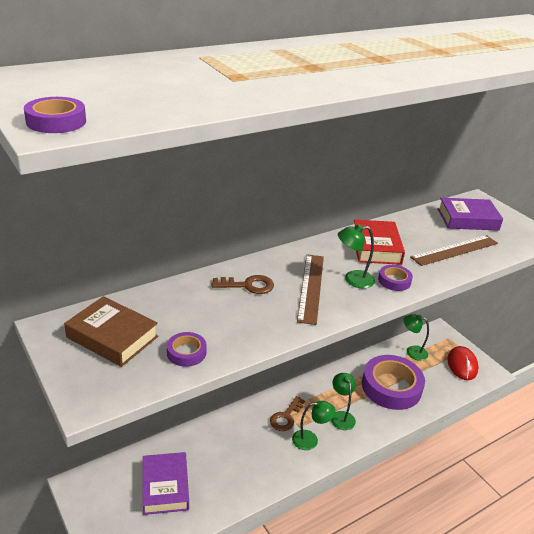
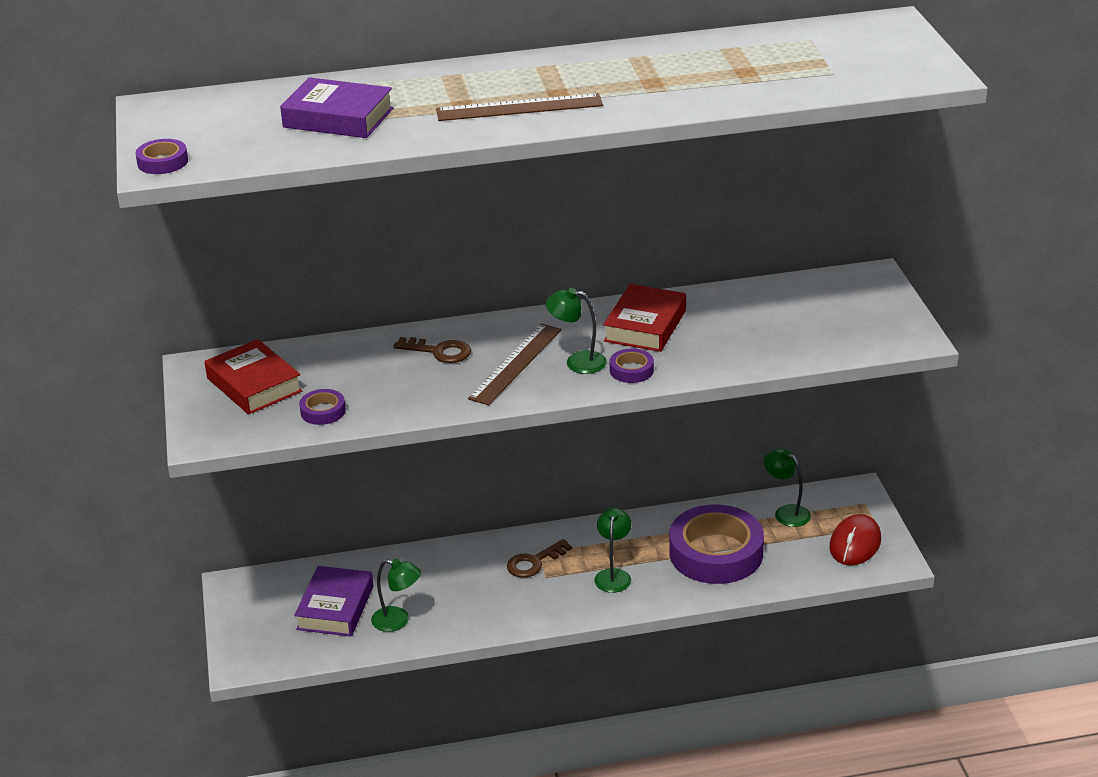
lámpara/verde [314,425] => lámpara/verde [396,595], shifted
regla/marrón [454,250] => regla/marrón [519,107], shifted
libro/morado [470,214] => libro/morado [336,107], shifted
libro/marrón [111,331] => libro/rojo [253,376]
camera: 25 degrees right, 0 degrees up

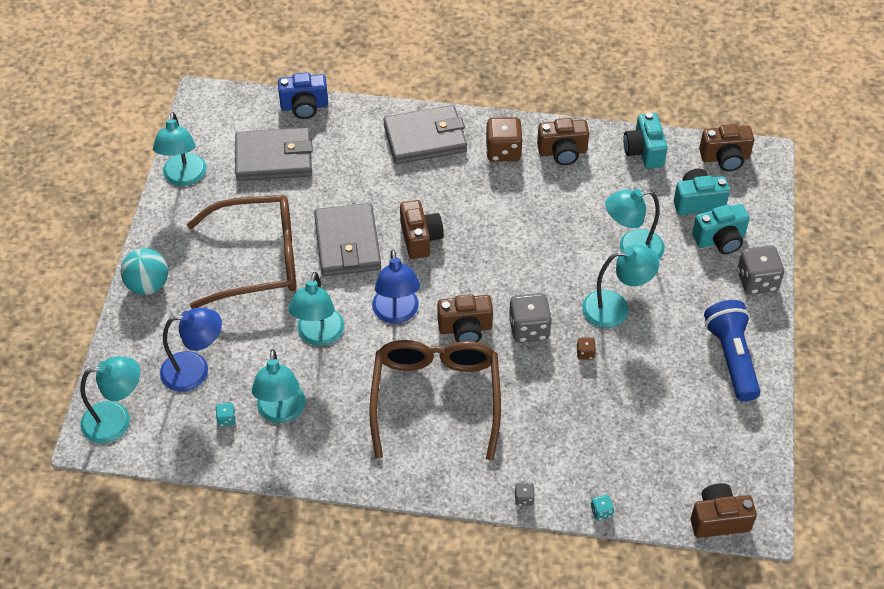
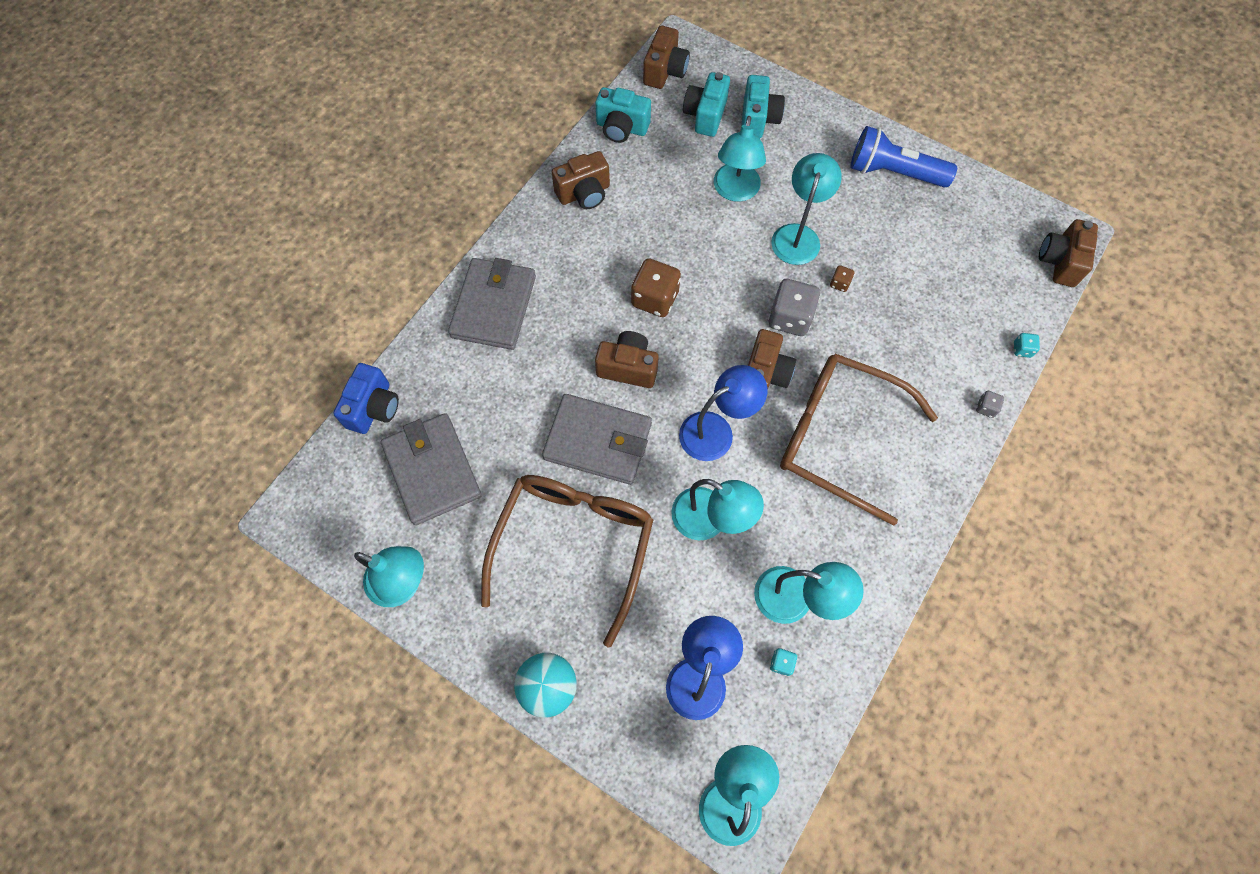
dado/gris [760,270] => nothing
dado/marrón [504,139] => dado/marrón [656,287], shifted
cartera/gris [274,154] => cartera/gris [431,469], 45 degrees counterclockwise
lámpara/azul [396,286] => lámpara/azul [723,413], 45 degrees counterclockwise
cámara/marrón [563,141] => cámara/marrón [580,180], 45 degrees clockwise
camera: 65 degrees left, 15 degrees up

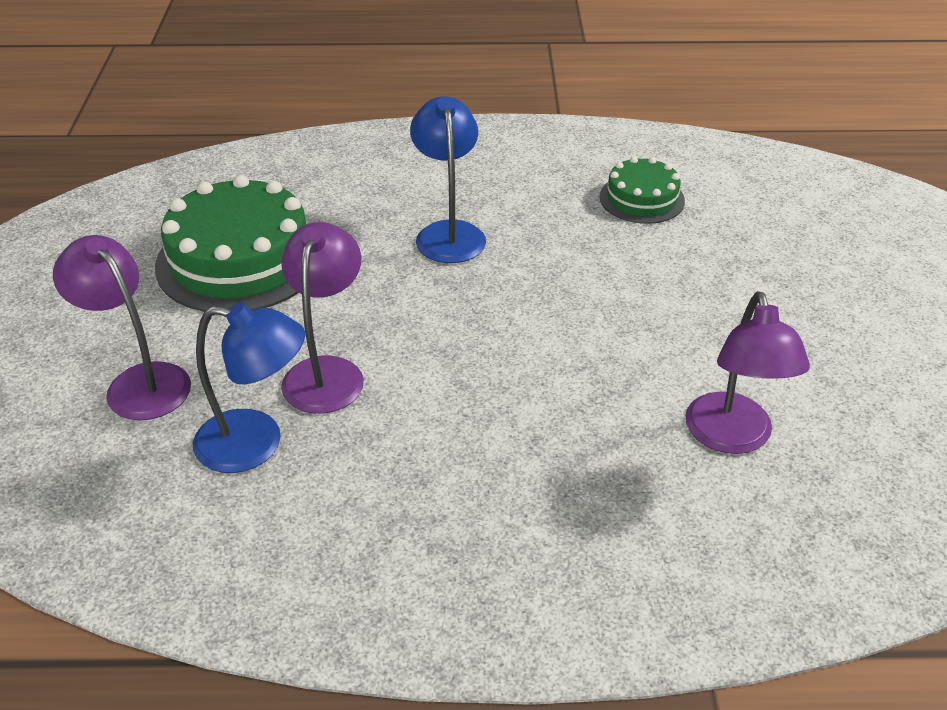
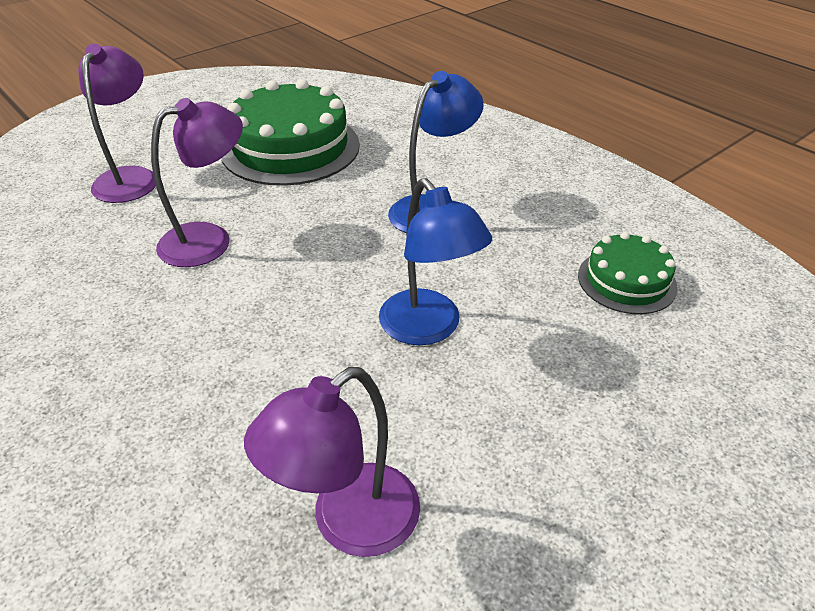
lámpara/azul [249,388] => lámpara/azul [435,261], shifted
camera: 50 degrees right, 0 degrees up

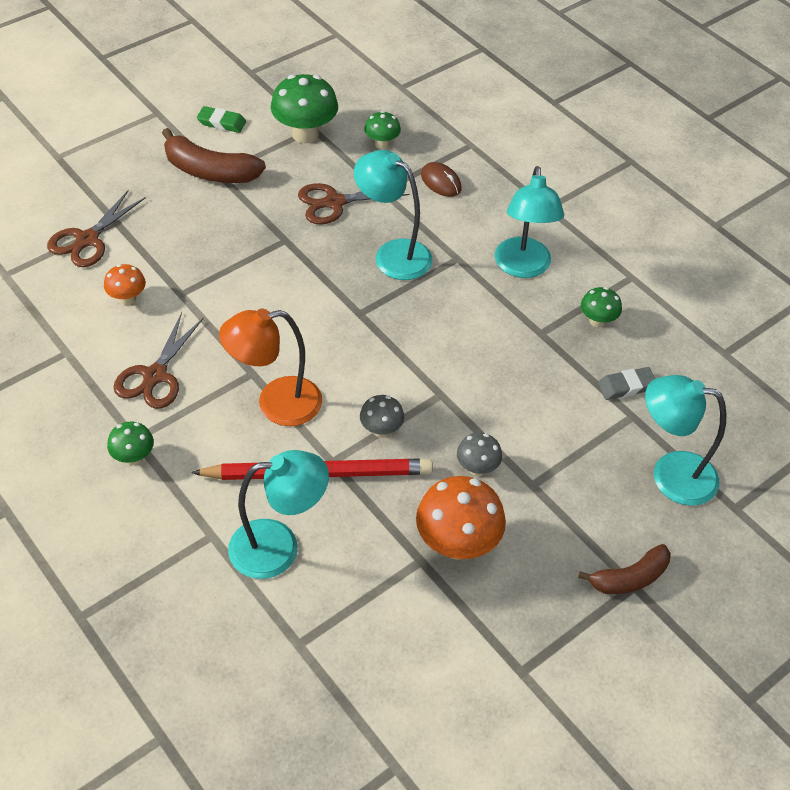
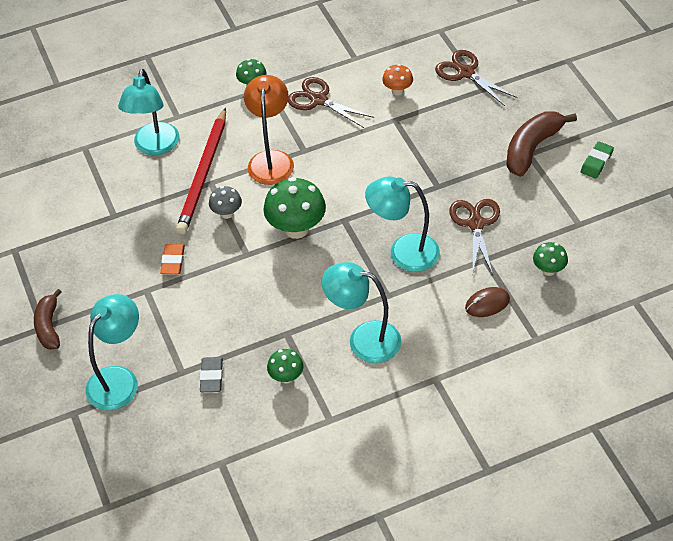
seta/naranja [461,518] => nothing
seta/verde [304,109] => seta/verde [294,208], shifted
seta/gris [479,454] => goma de borrar/naranja [172,259]
lámpara/turquesa [393,215] => lámpara/turquesa [402,224], 135 degrees counterclockwise
camera: 110 degrees right, 0 degrees up

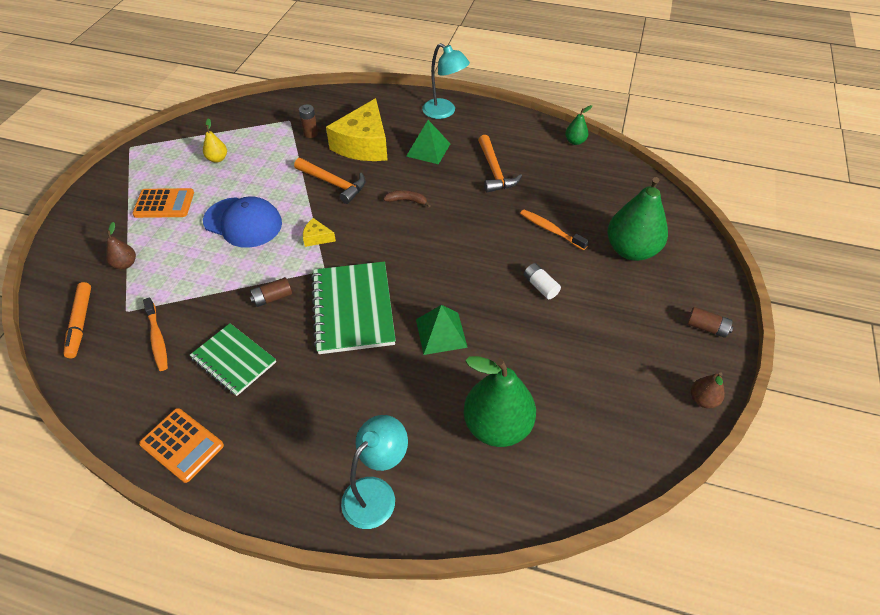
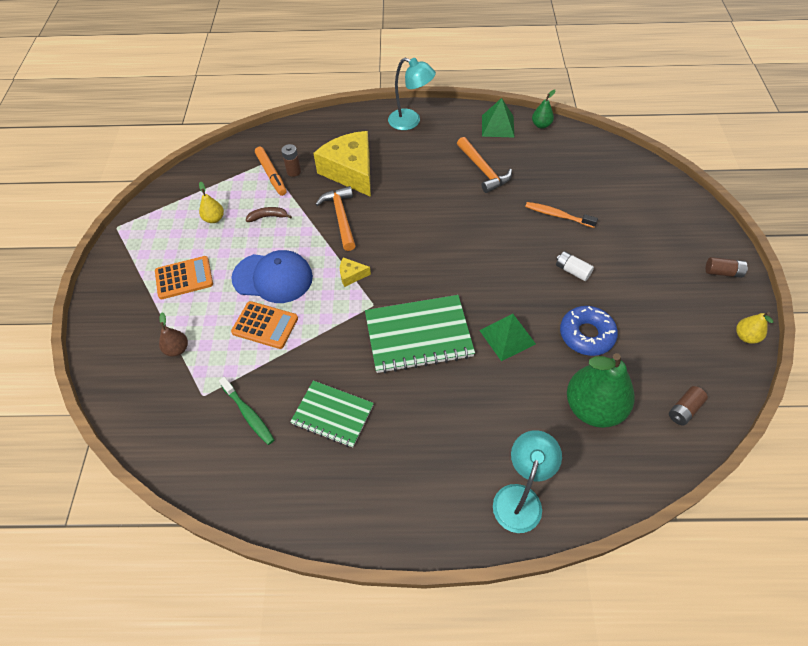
pera/verde [638,219] => nothing
nothing => rosquilla/azul [589,331]
rotulador/naranja [77,320] => rotulador/naranja [271,171], shifted
calculadora/naranja [181,445] => calculadora/naranja [264,325], shifted
pila/marrón [271,292] => pila/marrón [688,405], shifted
plátano/marrón [407,198] => plátano/marrón [269,214], shifted
pirámide/verde [428,142] => pirámide/verde [498,117], shifted
cepillo de dientes/naranja [155,334] => cepillo de dientes/verde [246,411]
pera/marrón [708,390] => pera/amarillo [754,328]
martillo/naranja [330,181] => martillo/naranja [335,218], 120 degrees counterclockwise
cuaderno/verde [353,308] => cuaderno/verde [420,334], 75 degrees counterclockwise
queso/amarillo [357,129] => queso/amarillo [342,164], 150 degrees clockwise
camera: 15 degrees left, 5 degrees up

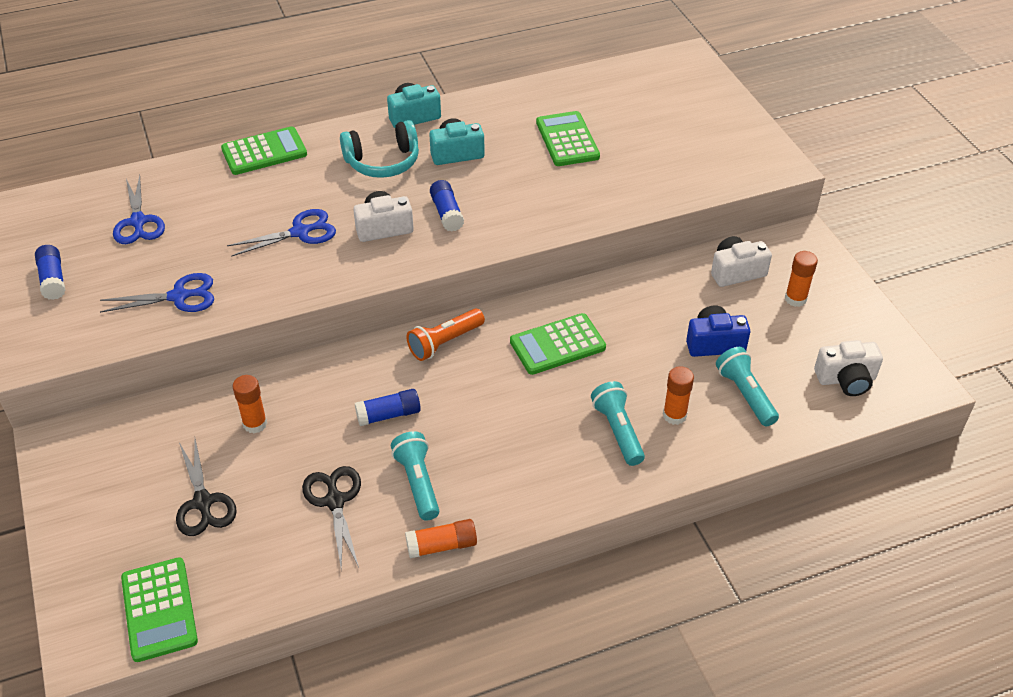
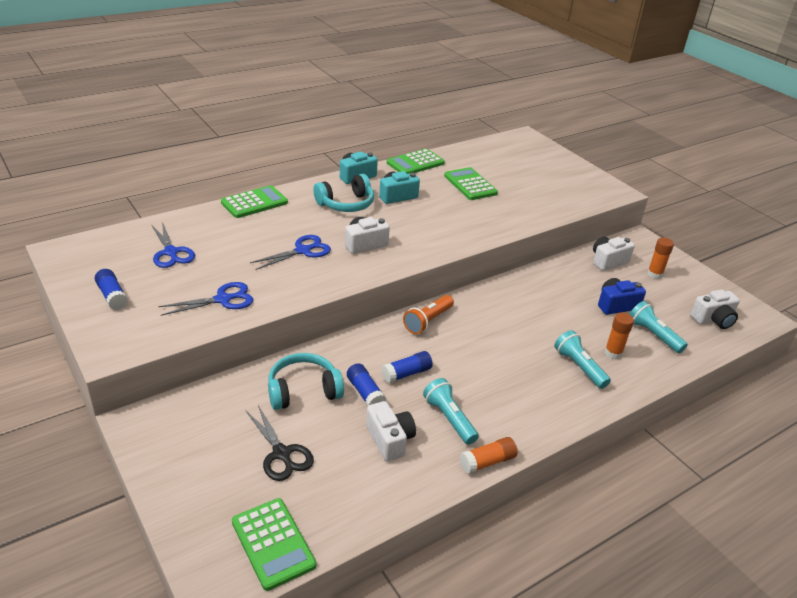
barra de pegamento/azul [447,206] => barra de pegamento/azul [366,384], shifted
calculadora/verde [558,344] => calculadora/verde [416,161], shifted
barra de pegamento/naranja [250,404] => auriculares/turquesa [306,381]
tijeras/negro [331,518] => cámara/blanco [391,431]
camera: 15 degrees left, 10 degrees down

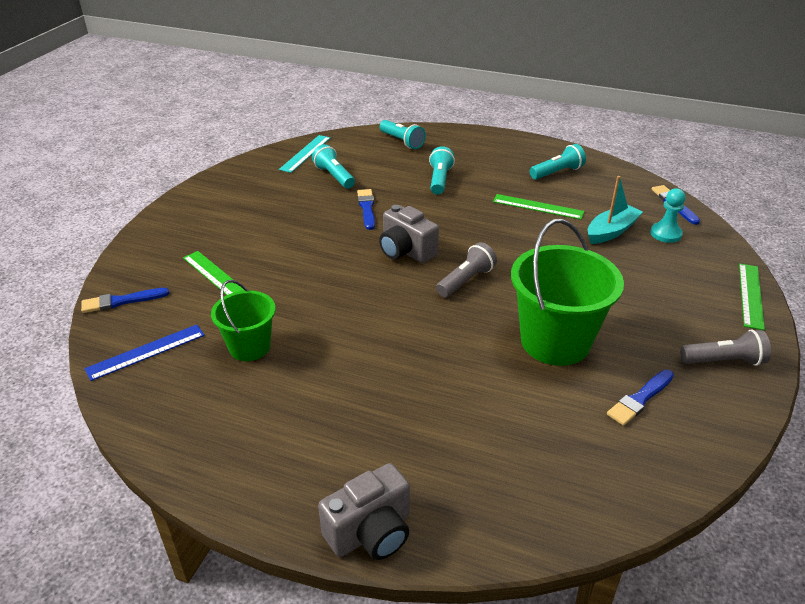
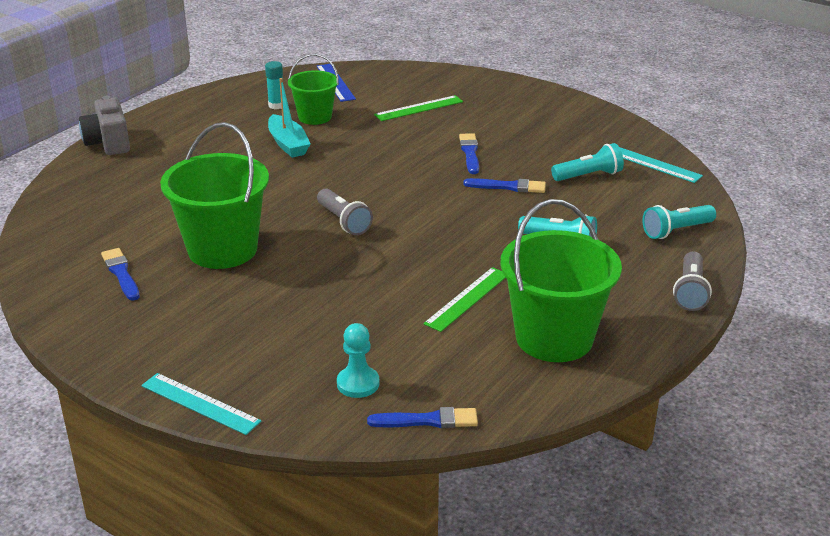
cámara/gris [409,234] => nothing
nothing => barra de pegamento/turquesa [274,85]
pincel/azul [125,300] => pincel/azul [469,153], shifted
barco/turquesa [615,210] => barco/turquesa [289,118], shifted
lámpara de mano/gris [725,347] => lámpara de mano/gris [692,281], shifted
lámpara de mano/turquesa [558,162] => balde/verde [561,280]
regla/verde [752,297] => regla/turquesa [201,404]
camera: 105 degrees right, 5 degrees down

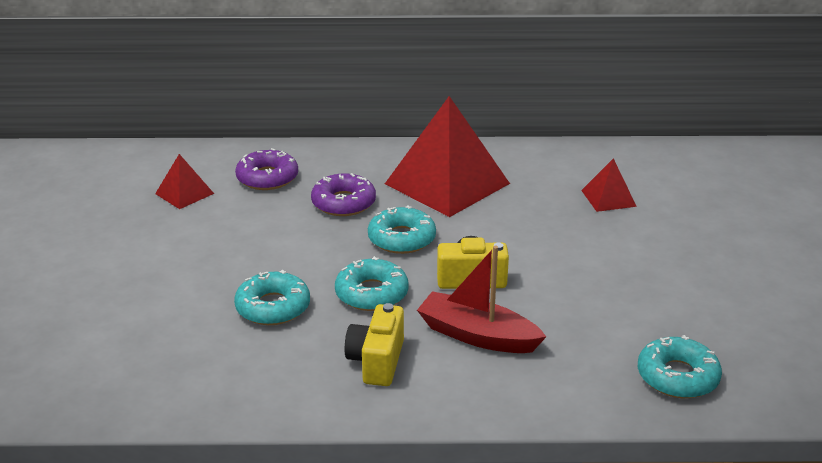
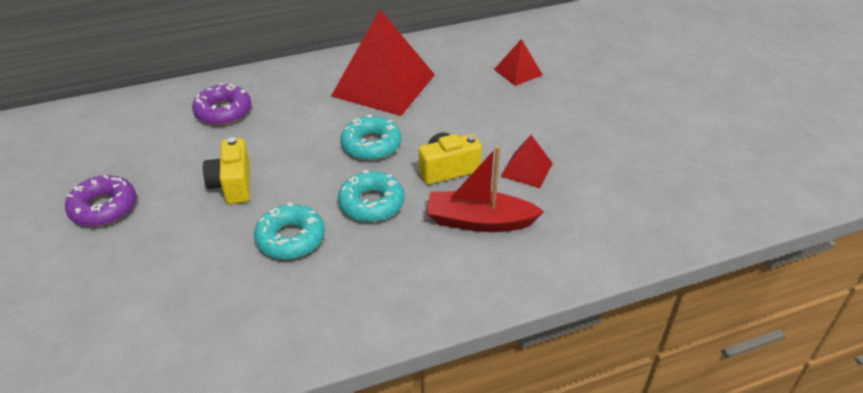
rosquilla/turquesa [680,366] => nothing
pirámide/rojo [184,181] => pirámide/rojo [526,161], shifted
rosquilla/morado [343,194] => rosquilla/morado [100,201], shifted
cámara/amarillo [374,344] => cámara/amarillo [226,170], shifted
camera: 20 degrees left, 10 degrees up

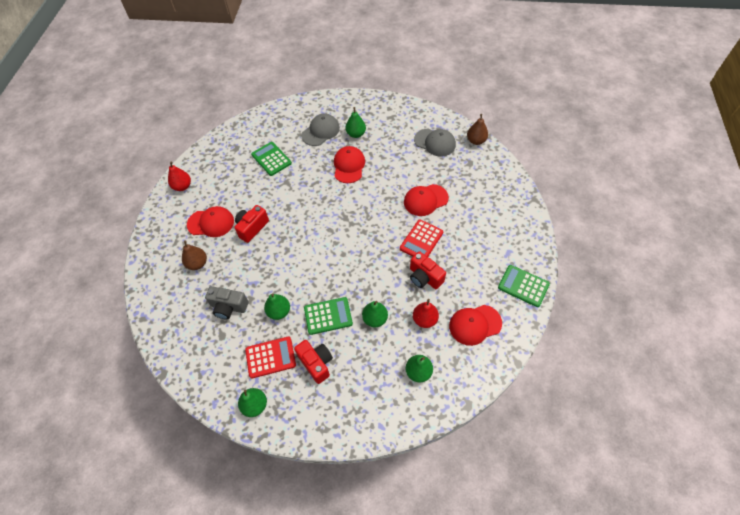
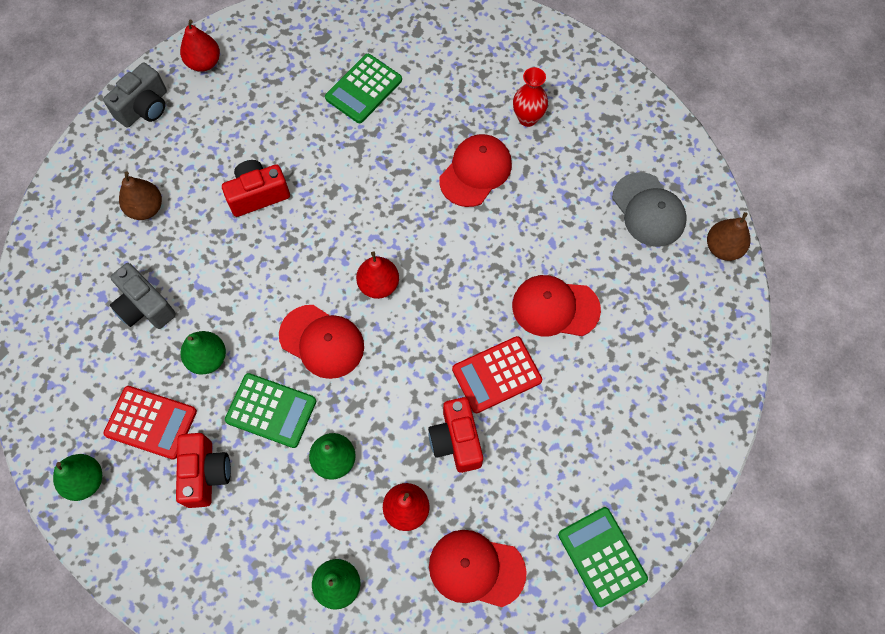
gorra/gris [320,129] => nothing
nothing => cámara/gris [135,95]
nothing => pera/rojo [377,275]
gorra/rojo [210,221] => gorra/rojo [321,342], shifted
pera/verde [356,122] => florero/rojo [530,97]
calculadora/verde [271,159] => calculadora/verde [363,88], 135 degrees counterclockwise
camera: 30 degrees right, 10 degrees up

